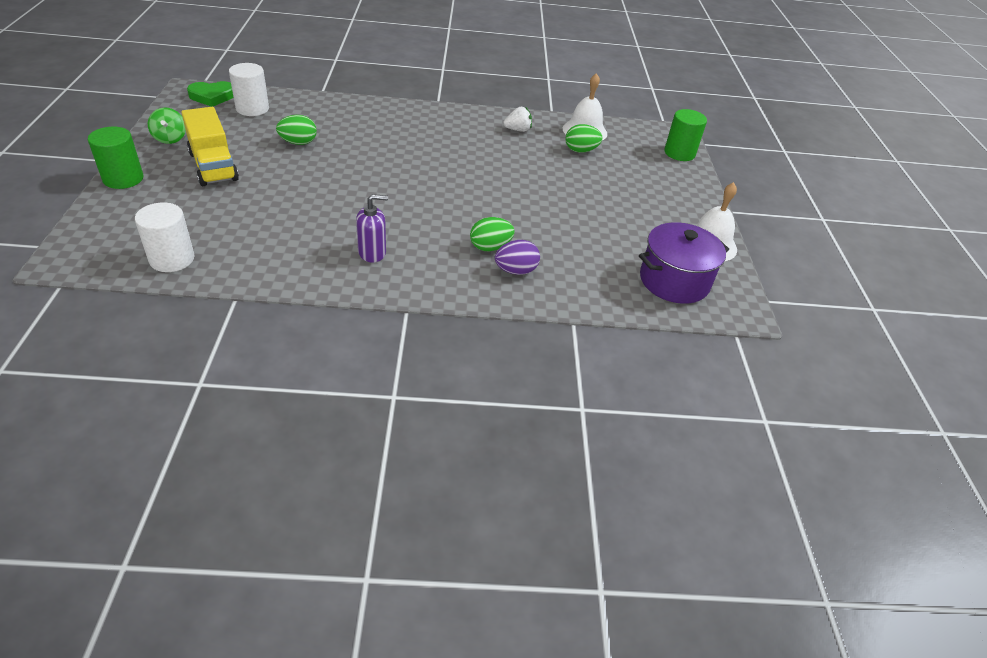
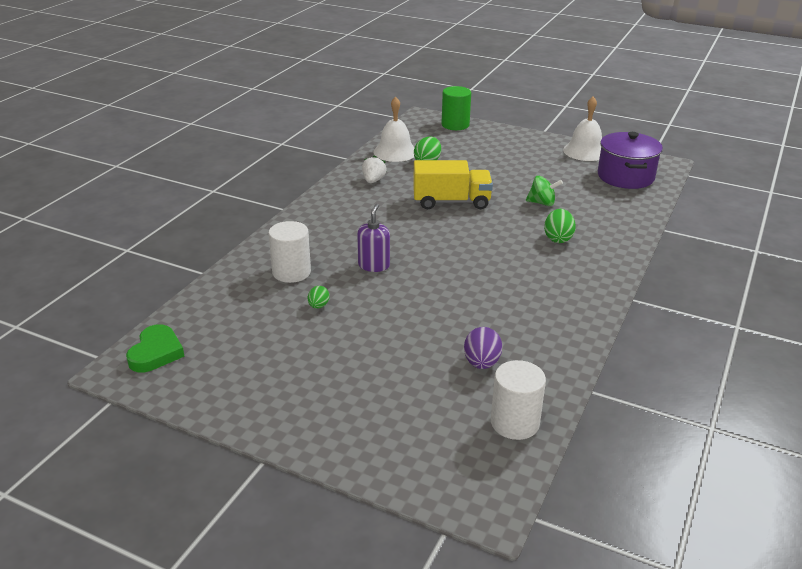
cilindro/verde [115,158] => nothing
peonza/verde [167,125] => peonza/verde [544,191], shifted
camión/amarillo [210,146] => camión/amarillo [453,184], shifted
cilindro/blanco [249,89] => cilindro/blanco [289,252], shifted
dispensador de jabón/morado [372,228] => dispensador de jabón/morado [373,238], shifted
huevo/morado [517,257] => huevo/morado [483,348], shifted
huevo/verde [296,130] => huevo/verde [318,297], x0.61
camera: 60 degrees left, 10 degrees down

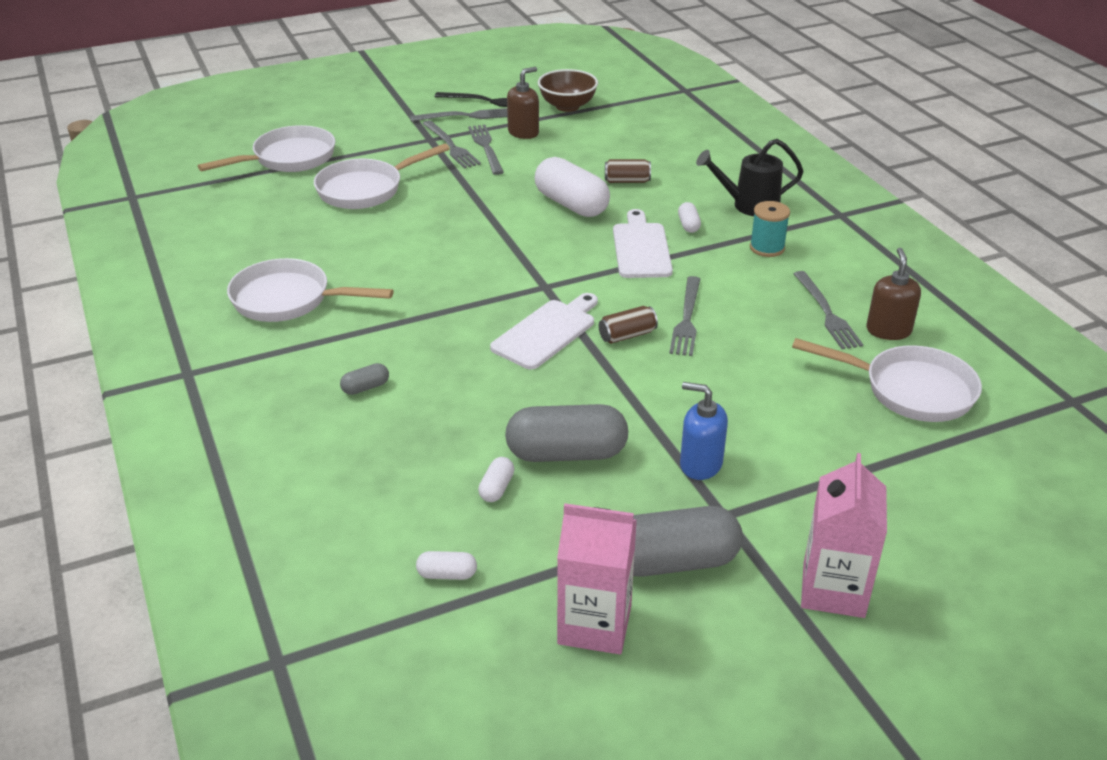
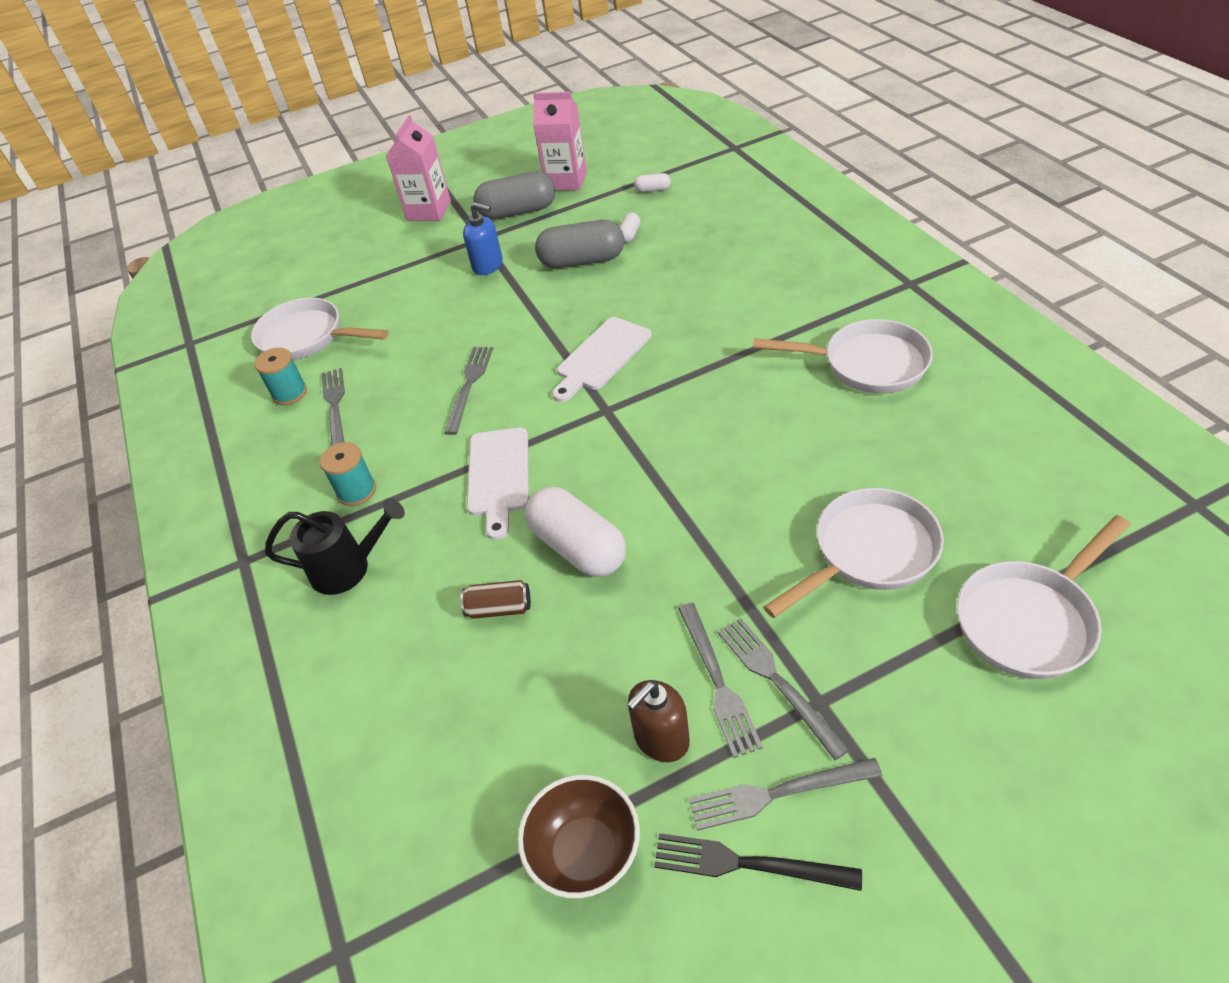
cápsula/gris [364,379] => nothing
lata/marrón [628,325] => nothing
cápsula/blanco [689,217] => nothing
dispensador de jabón/marrón [893,294] => carrete/turquesa [280,376]
camera: 175 degrees left, 10 degrees up

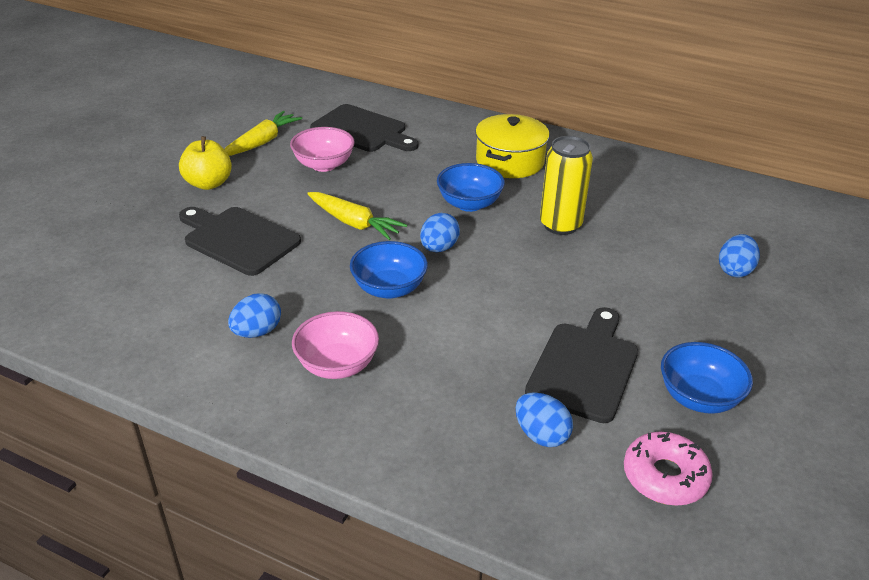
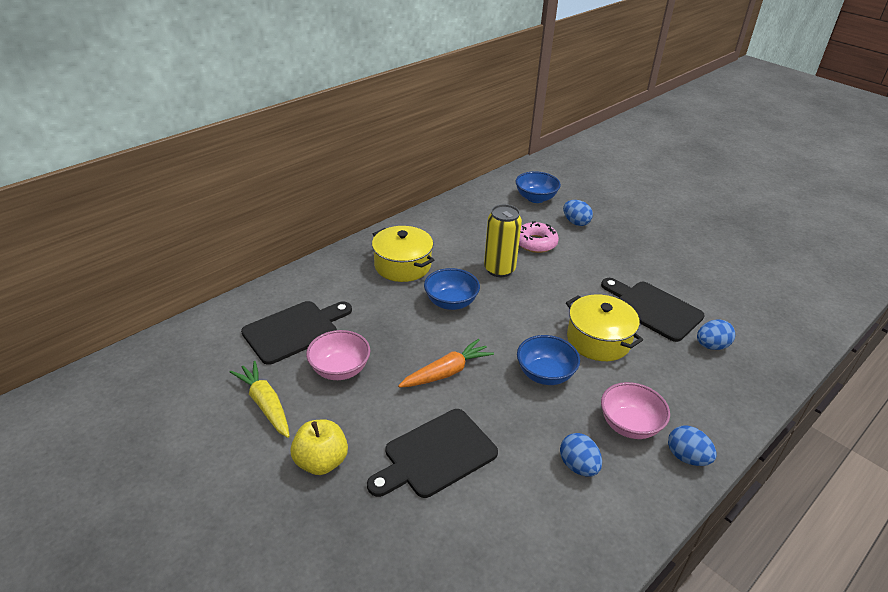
nothing => olla/amarillo [604,327]
huevo/azul [440,232] => huevo/azul [692,445], shifted
rosquilla/rosa [668,469] => rosquilla/rosa [539,237], shifted
cuenco/azul [707,378] => cuenco/azul [538,187], shifted
zanahoria/amarillo [357,216] => zanahoria/naranja [446,363]
camera: 70 degrees left, 0 degrees up

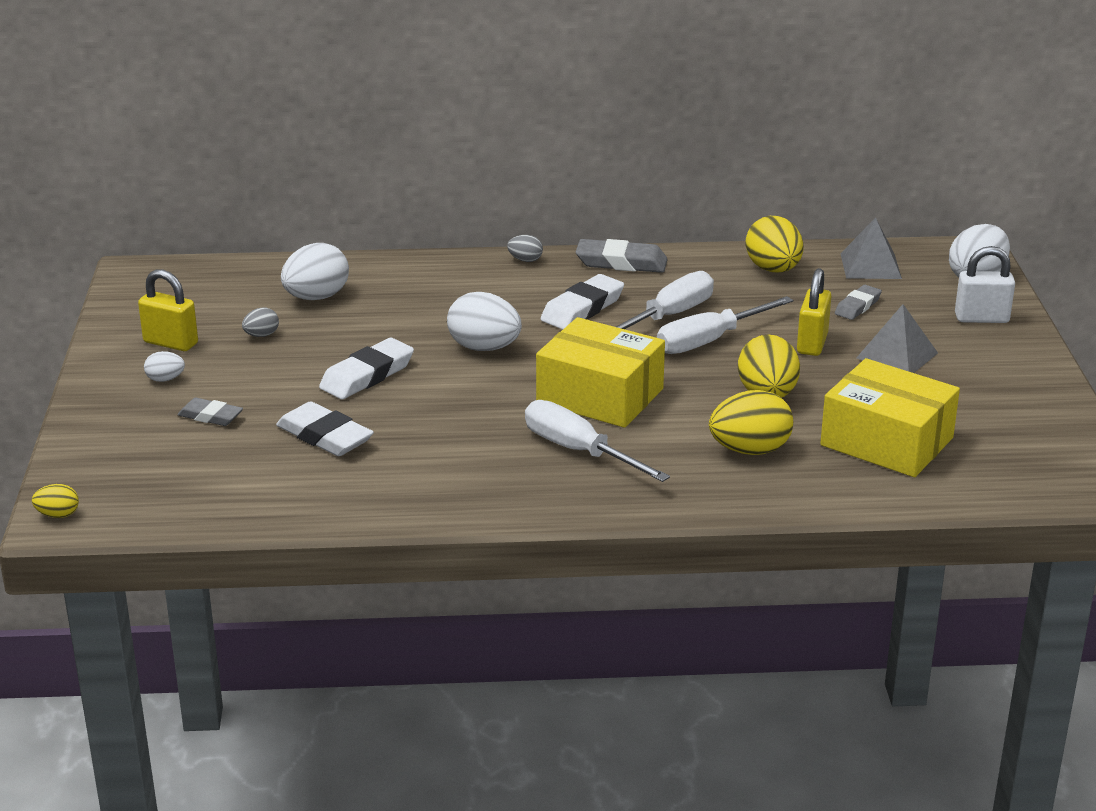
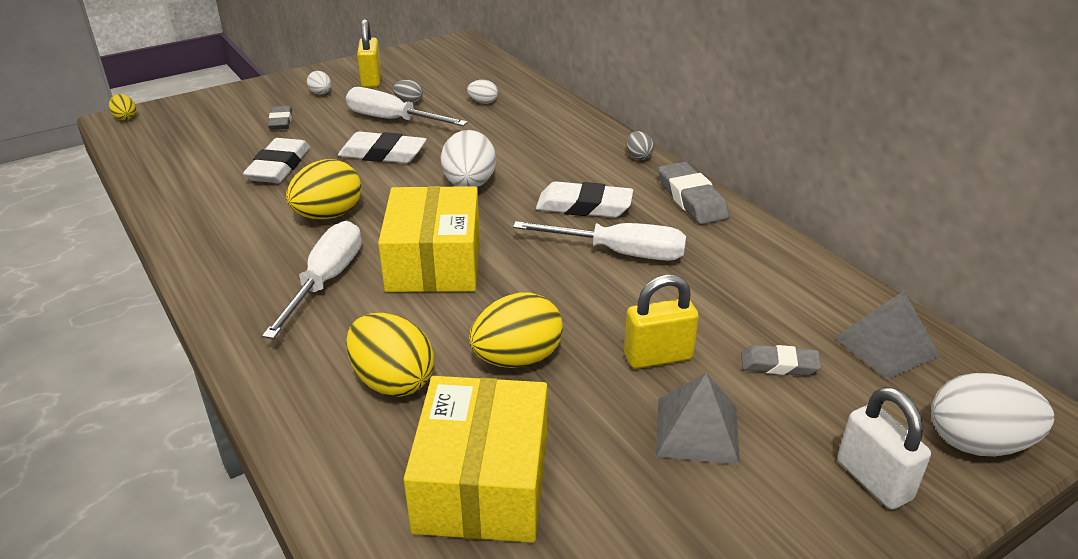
destornillador/blanco [725,325] => destornillador/blanco [407,106], shifted
huevo/amarillo [774,244] => huevo/amarillo [323,189], shifted
huevo/blanco [315,271] => huevo/blanco [482,92], x0.50
camera: 60 degrees right, 5 degrees up

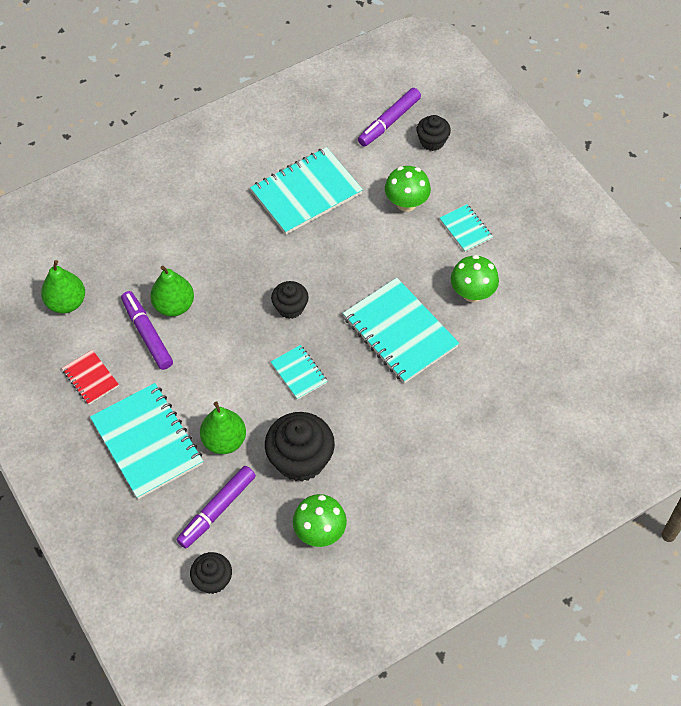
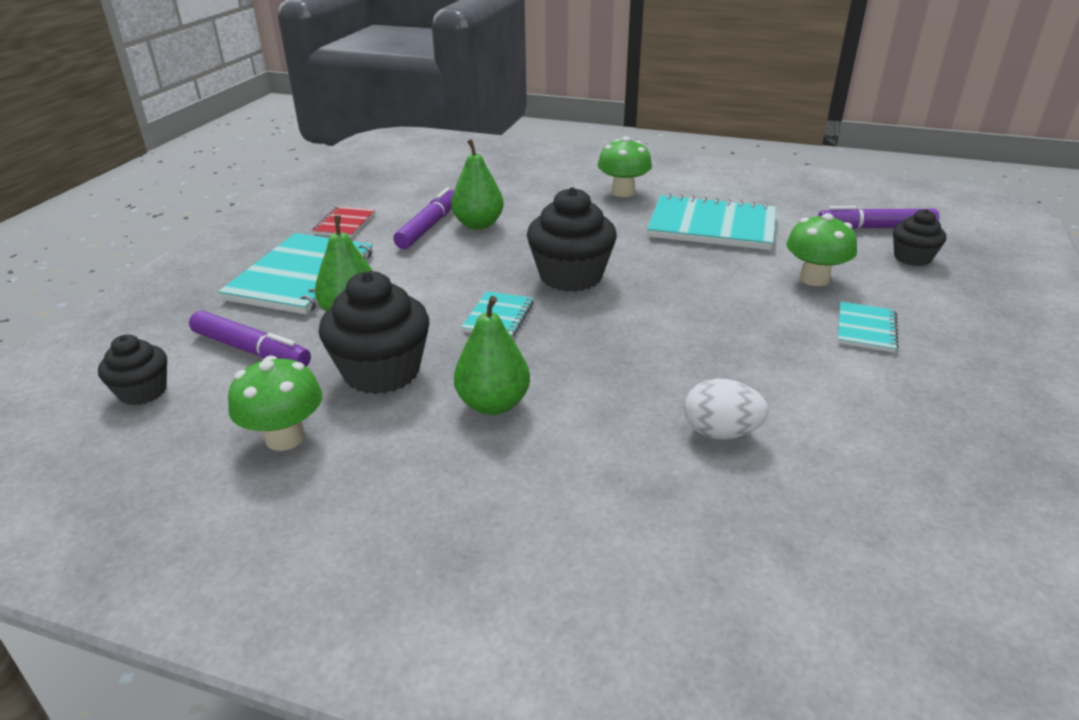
cuaderno/turquesa [401,330] => nothing
nothing => huevo/blanco [726,409]
pera/verde [63,286] => pera/verde [492,355], shifted
seta/verde [475,278] => seta/verde [624,166], shifted
rotulador/morado [216,507] => rotulador/morado [250,338], 150 degrees counterclockwise
magdalena/negro [290,300] => magdalena/negro [572,239], x1.73
camera: 50 degrees right, 25 degrees down

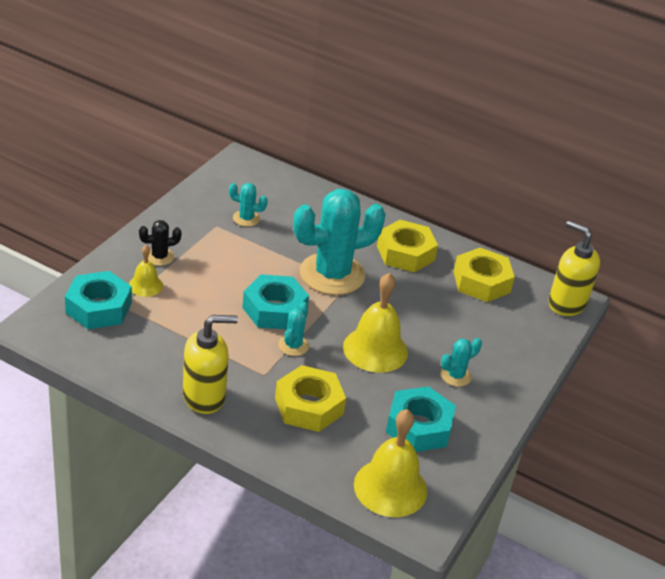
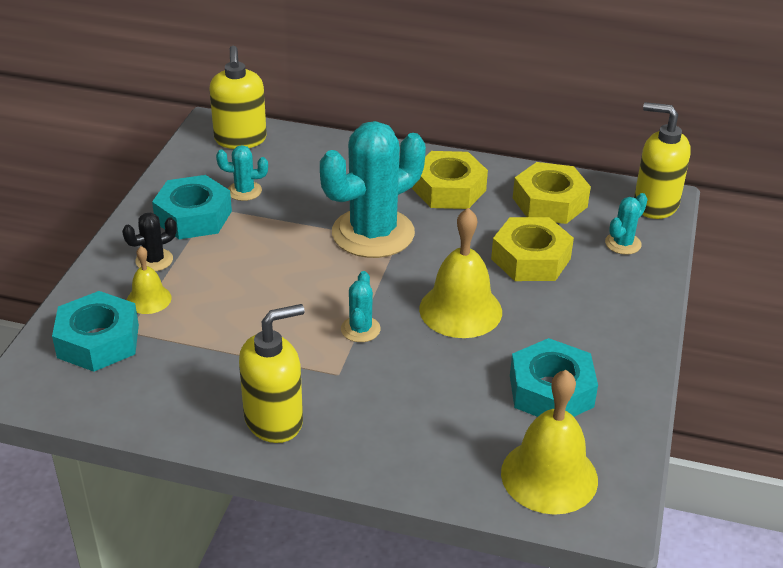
nothing => dispensador de jabón/amarillo [238,97]
tuerca/turquesa [275,302] => tuerca/turquesa [192,207], shifted
tuerca/amarillo [310,398] => tuerca/amarillo [532,249], shifted
cactus/turquesa [461,362] => cactus/turquesa [626,224], shifted
camera: 10 degrees left, 0 degrees up

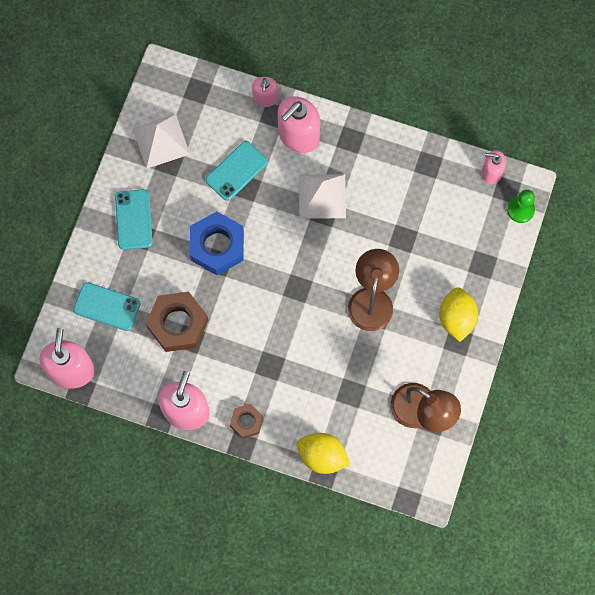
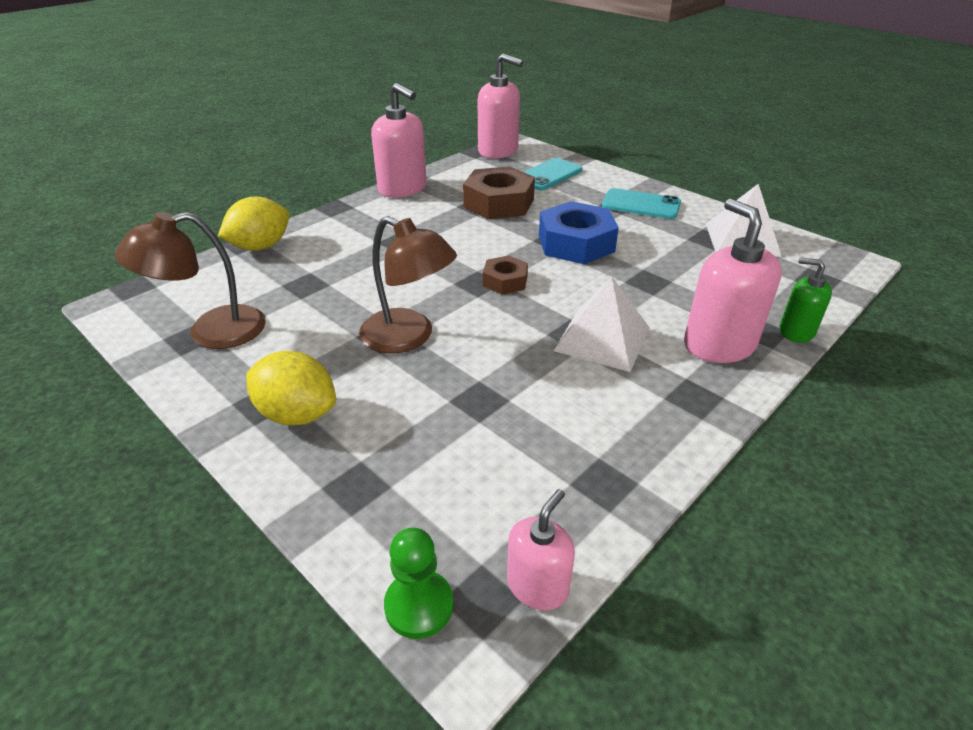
móvil/turquesa [237,171] => nothing
tuerca/marrón [246,421] => tuerca/marrón [505,275], shifted
dispensador de jabón/rosa [265,92] => dispensador de jabón/verde [806,300]
camera: 115 degrees right, 35 degrees down

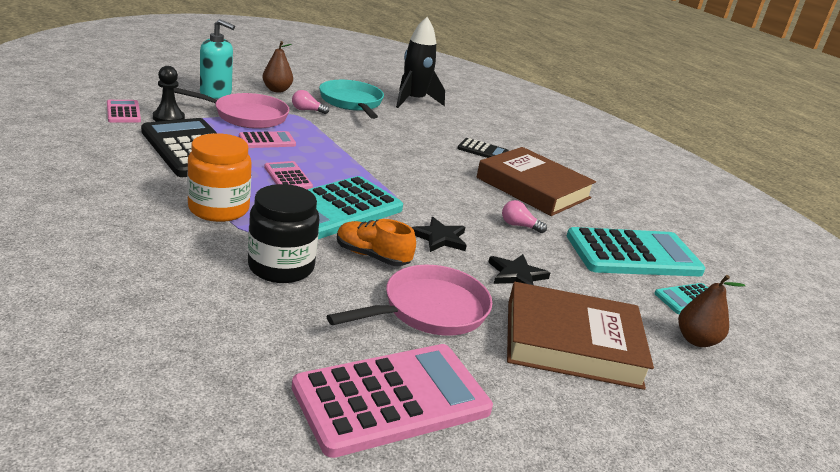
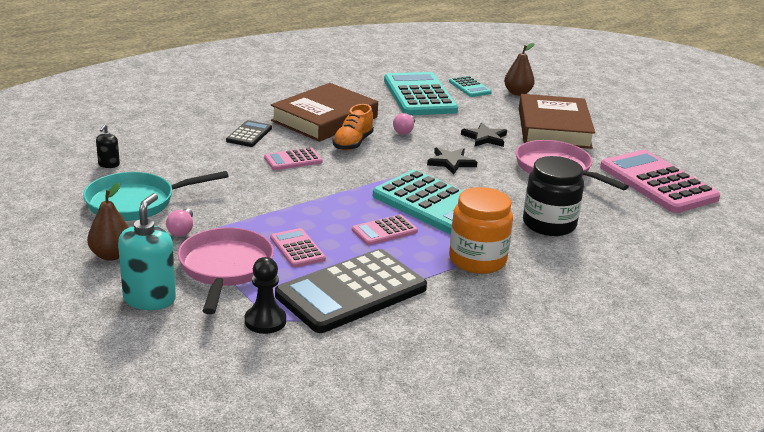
calculadora/rosa [124,111] => calculadora/rosa [293,159], shifted
zapato/naranja [376,242] => zapato/naranja [353,127], shifted
cohete/negro [420,62] => dispensador de jabón/negro [108,146]
camera: 90 degrees left, 0 degrees up

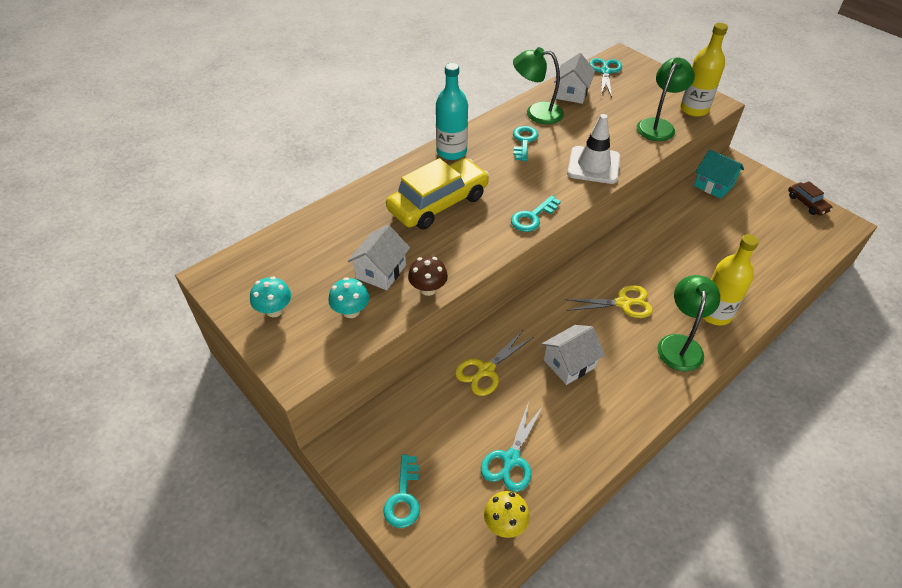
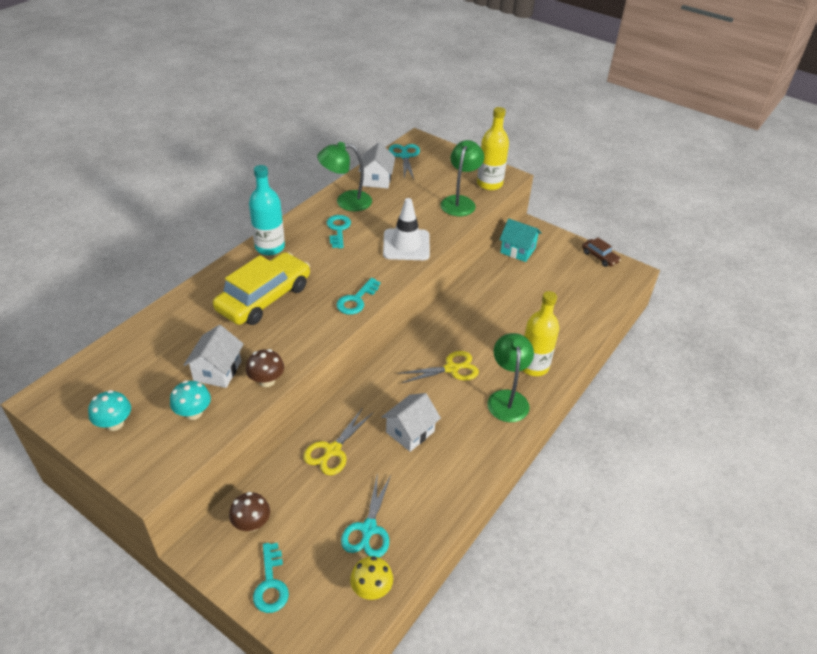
nothing => seta/marrón [249,512]
camera: 15 degrees left, 5 degrees down

